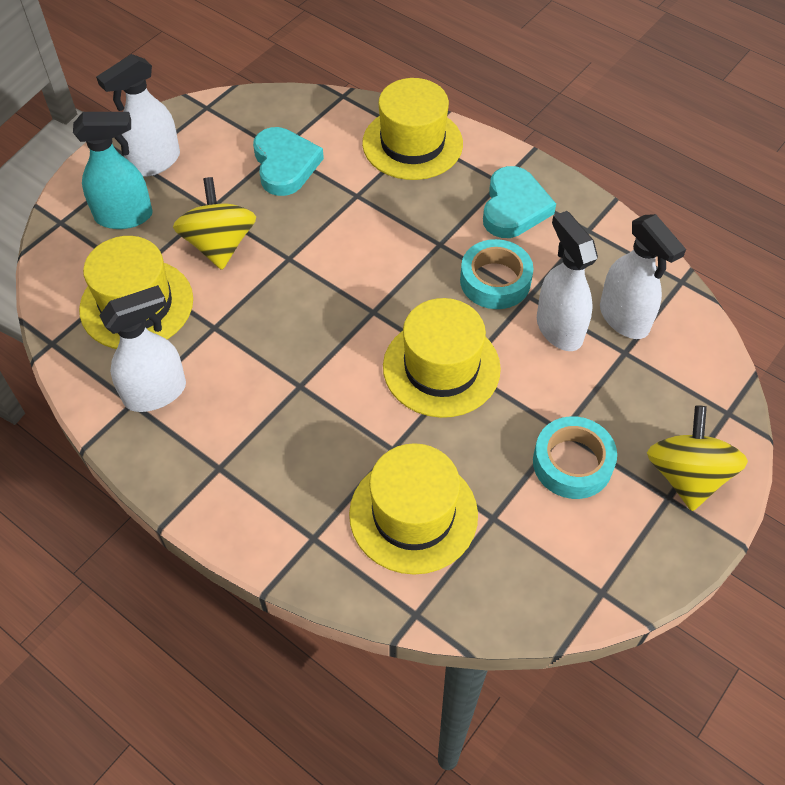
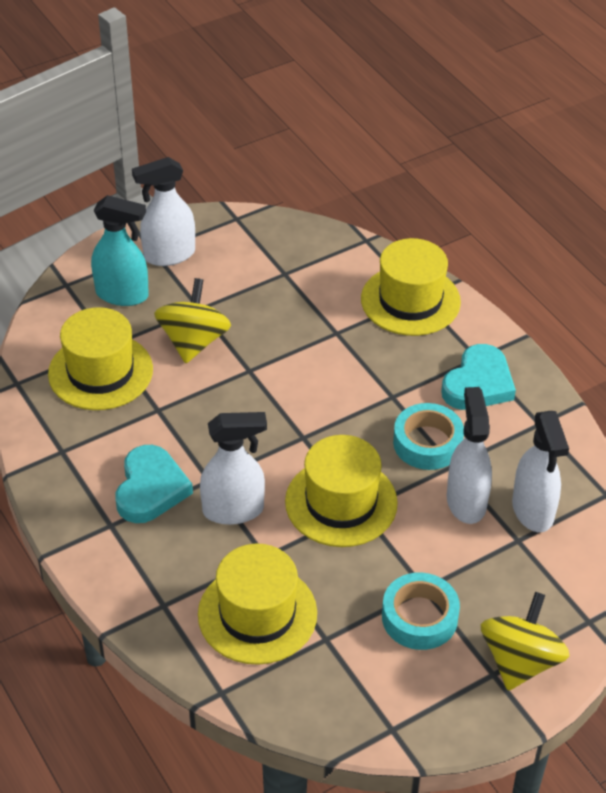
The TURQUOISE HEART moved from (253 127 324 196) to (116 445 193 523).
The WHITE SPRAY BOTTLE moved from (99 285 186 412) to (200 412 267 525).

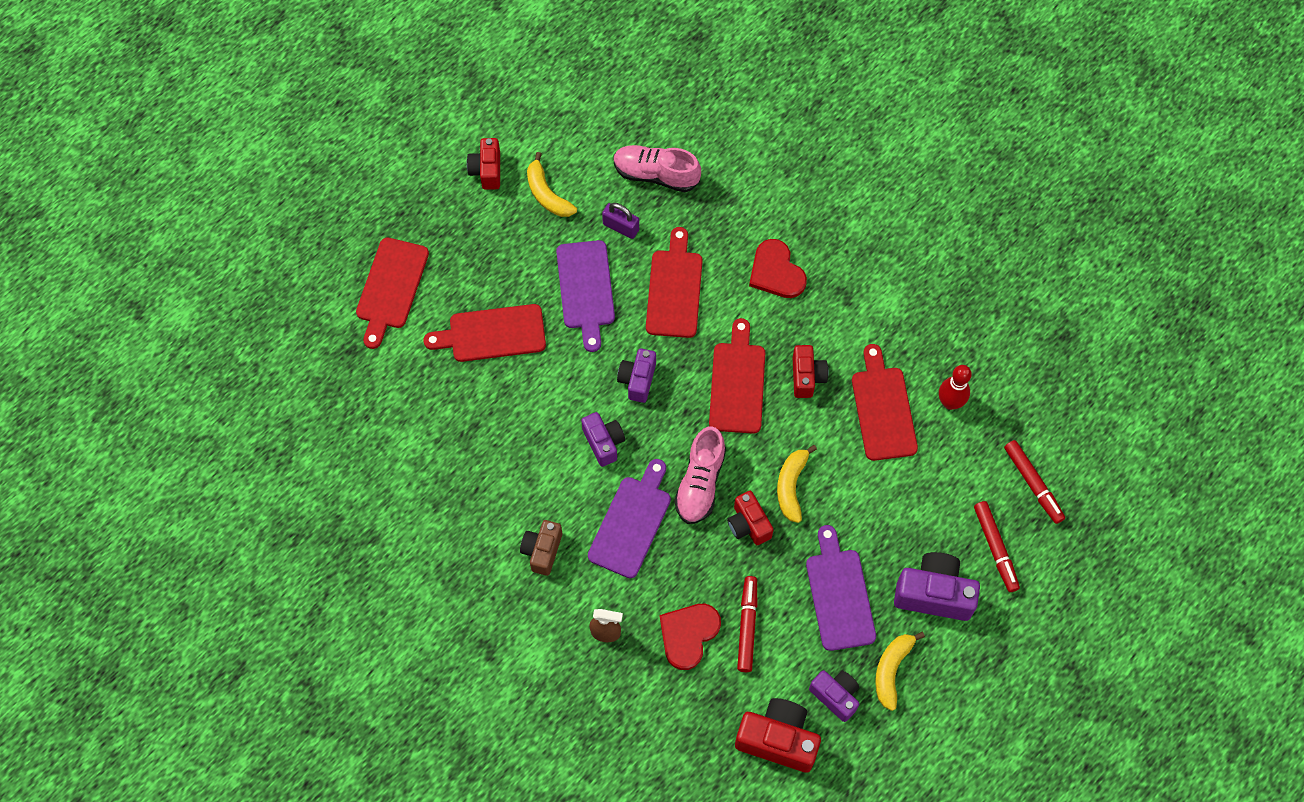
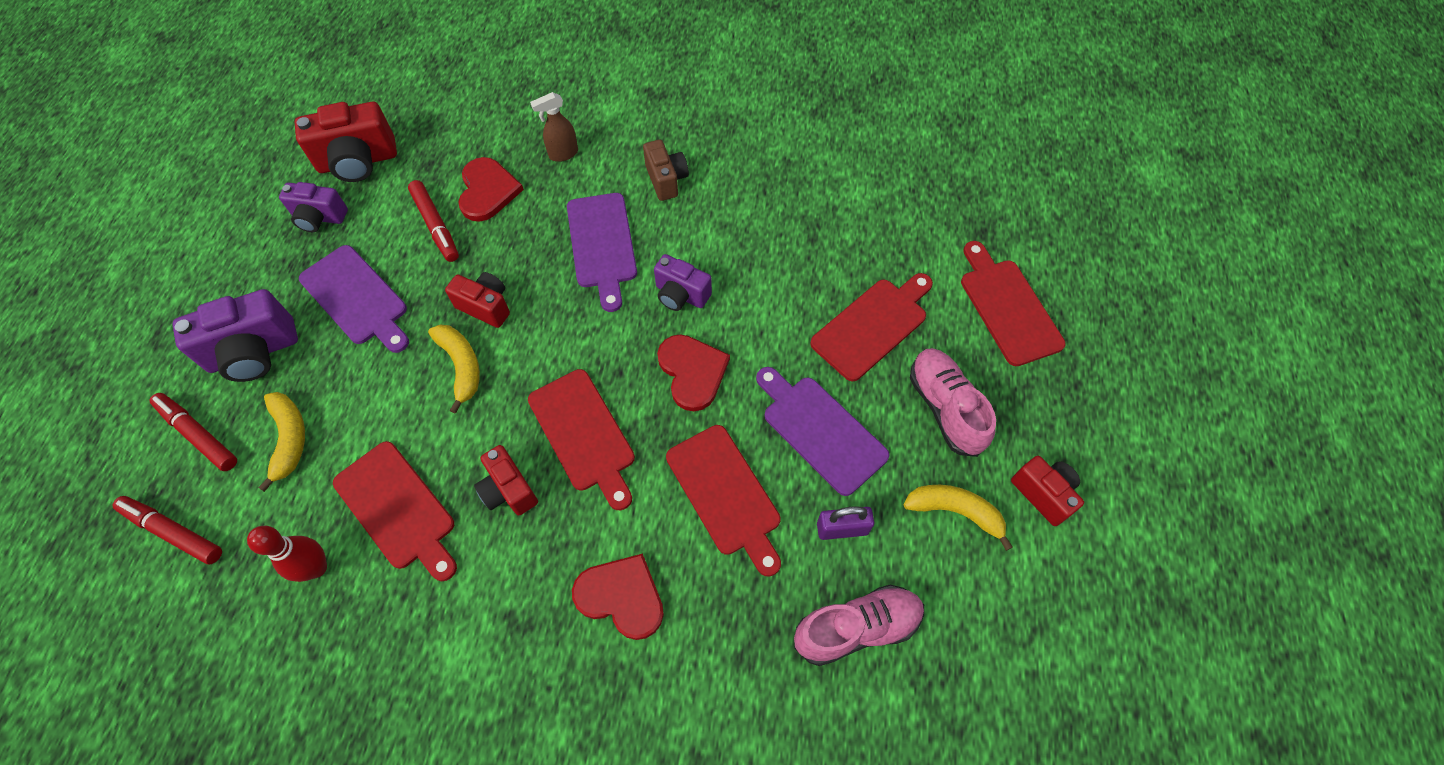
The PURPLE CAMERA at (617 348 656 403) was replaced by the RED HEART at (657 334 730 411).
The PINK SHOE moved from (674 427 726 524) to (910 348 996 457).
The YELLOW BANANA moved from (875 632 925 711) to (258 392 305 492).

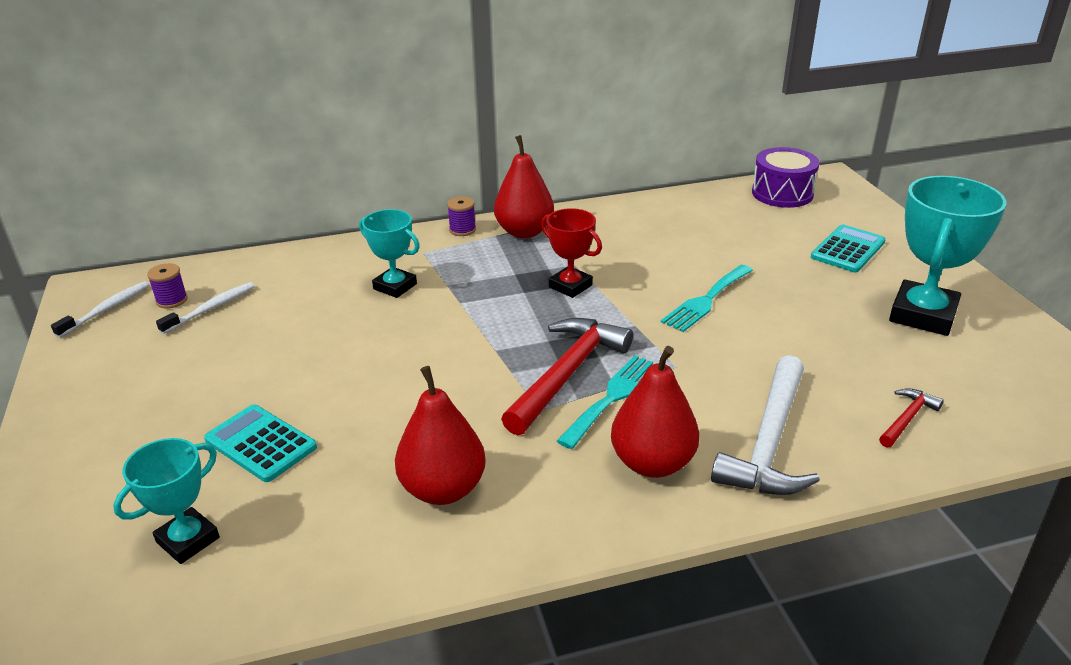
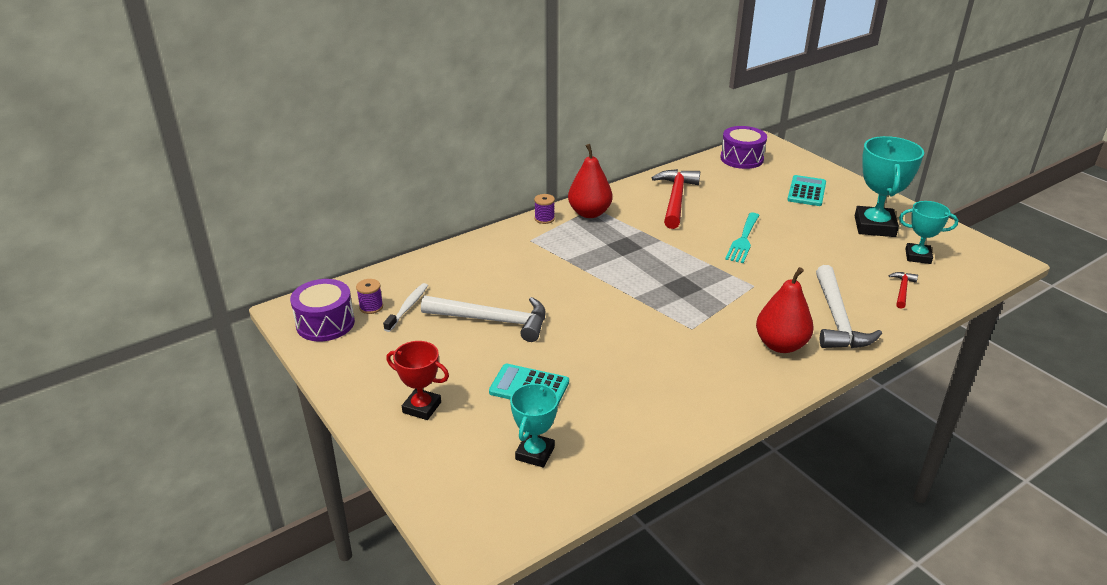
The RED TROPHY moved from (541 208 602 298) to (386 341 449 420).
The TURQUOISE TROPHY moved from (359 209 420 298) to (899 201 958 264).
The WHITE TOOTHBRUSH at (51 281 149 338) was replaced by the PURPLE DRUM at (290 279 355 341).
The RED HAMMER moved from (501 318 633 435) to (652 169 700 229).
The TURQUOISE FORK at (557 355 657 449) disappeared.
The RED PEAR at (395 366 486 505) disappeared.
The WHITE HAMMER at (421 295 546 342) appeared.

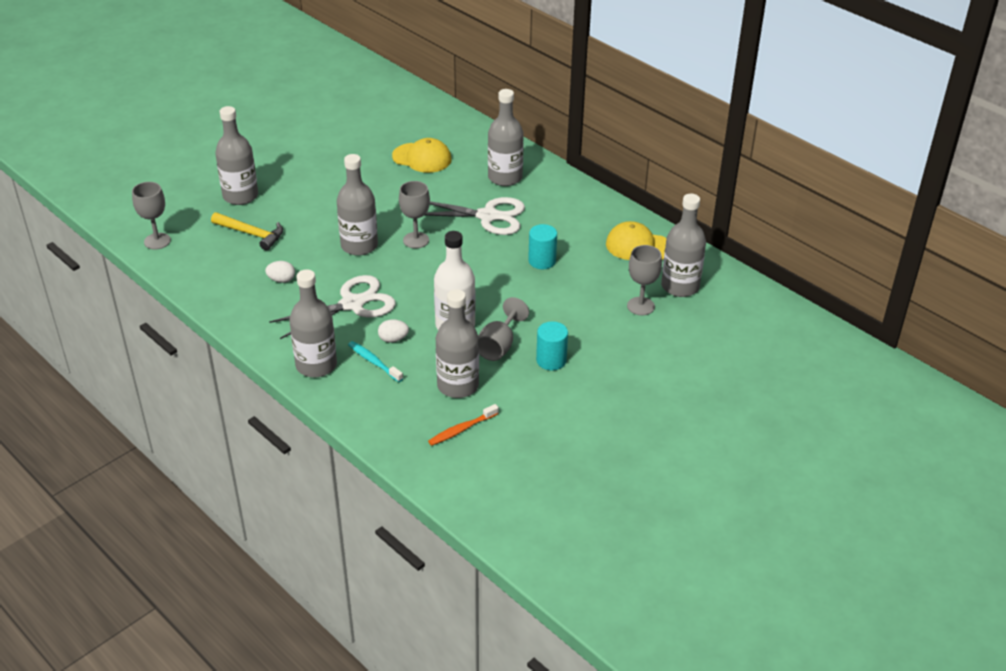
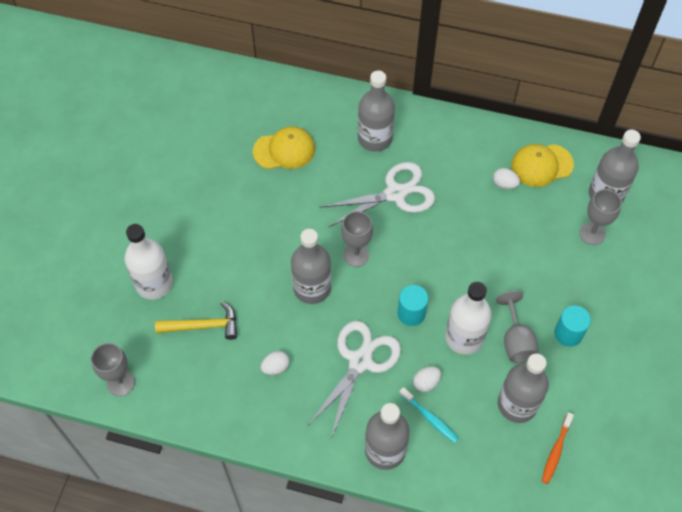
The GREY BOTTLE at (215 106 258 205) became the WHITE BOTTLE at (124 224 173 299).
The TURQUOISE CYLINDER moved from (528 224 557 269) to (397 285 428 326).
The TURQUOISE TOOTHBRUSH at (348 341 403 382) turned 150 degrees counterclockwise.
The WHITE EGG at (493 168 520 189) appeared.

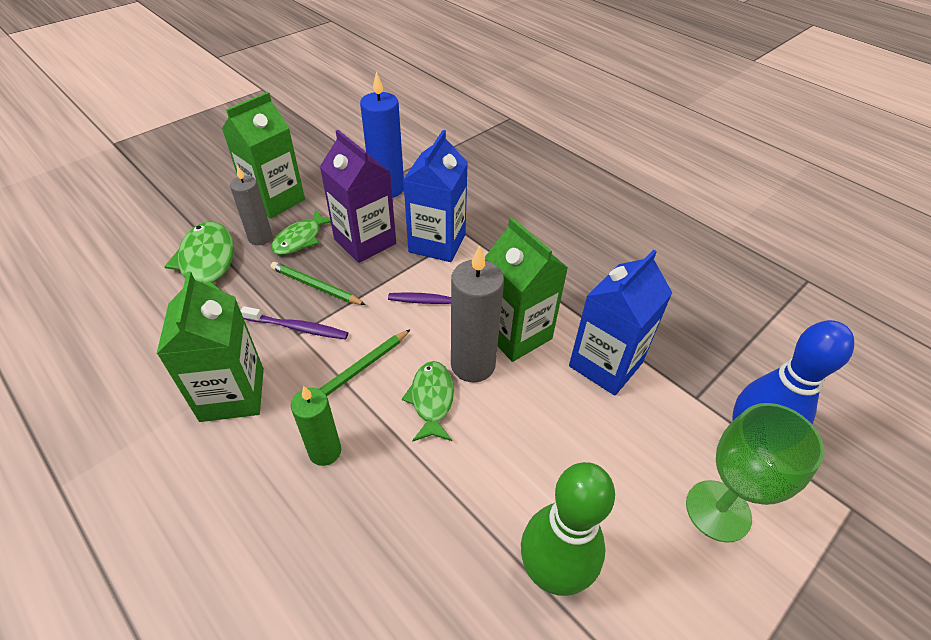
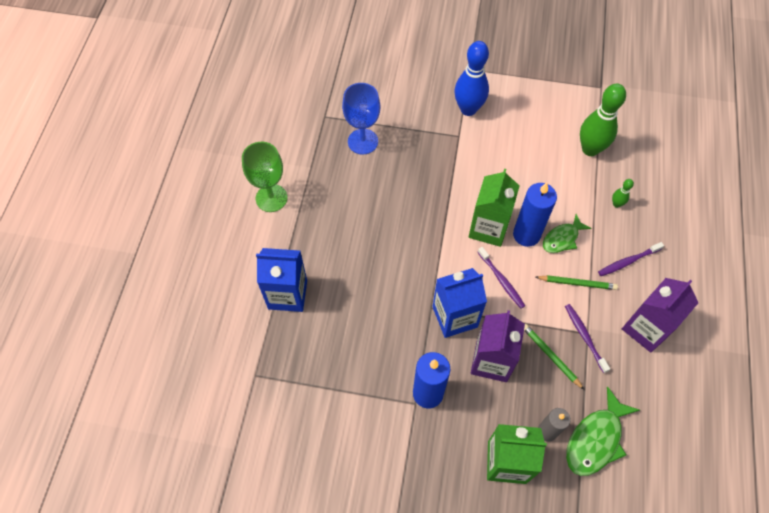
The GREEN FISH at (271 209 331 255) disappeared.
The GREY CANDLE at (451 245 504 382) became the BLUE CANDLE at (513 183 557 247).
The BLUE CARTON moved from (569 249 672 396) to (256 248 307 312).
The GREEN PENCIL at (270 262 366 305) turned 150 degrees clockwise.
The GREEN CARTON at (157 271 264 422) became the PURPLE CARTON at (622 278 698 353).
The GREEN CANDLE at (291 386 341 466) was replaced by the PURPLE TOOTHBRUSH at (598 242 664 276).
The GREEN GOBLET moved from (686 403 824 543) to (242 142 288 212).
The BLUE GOBLET at (342 83 380 155) appeared.
The GREEN BOWLING PIN at (612 179 634 208) appeared.

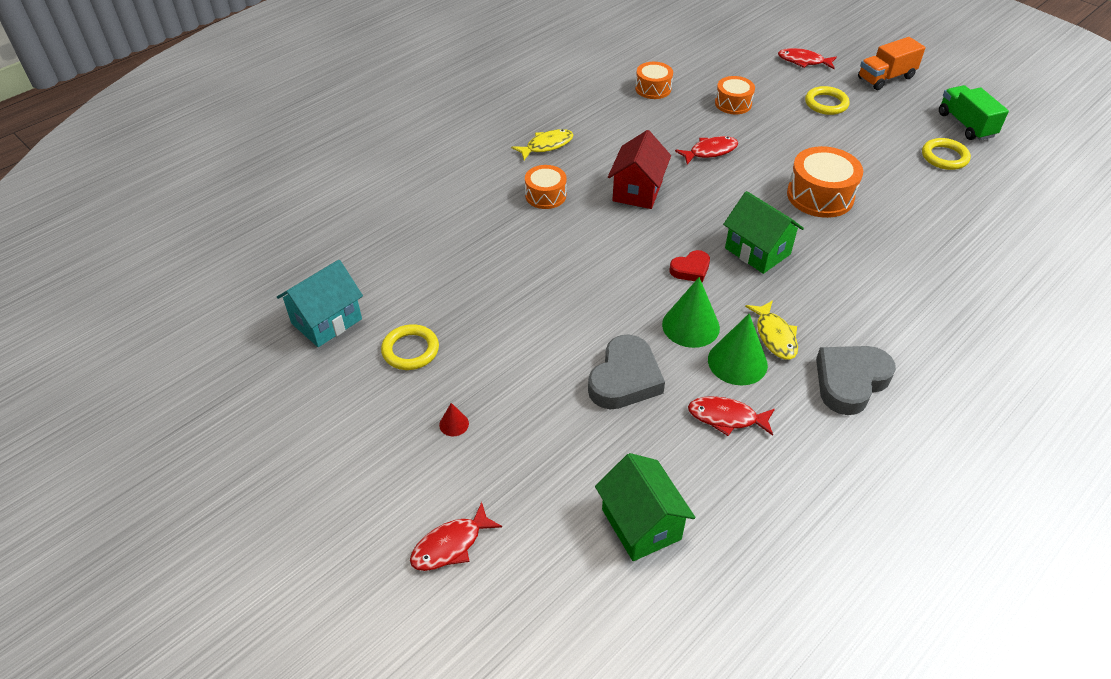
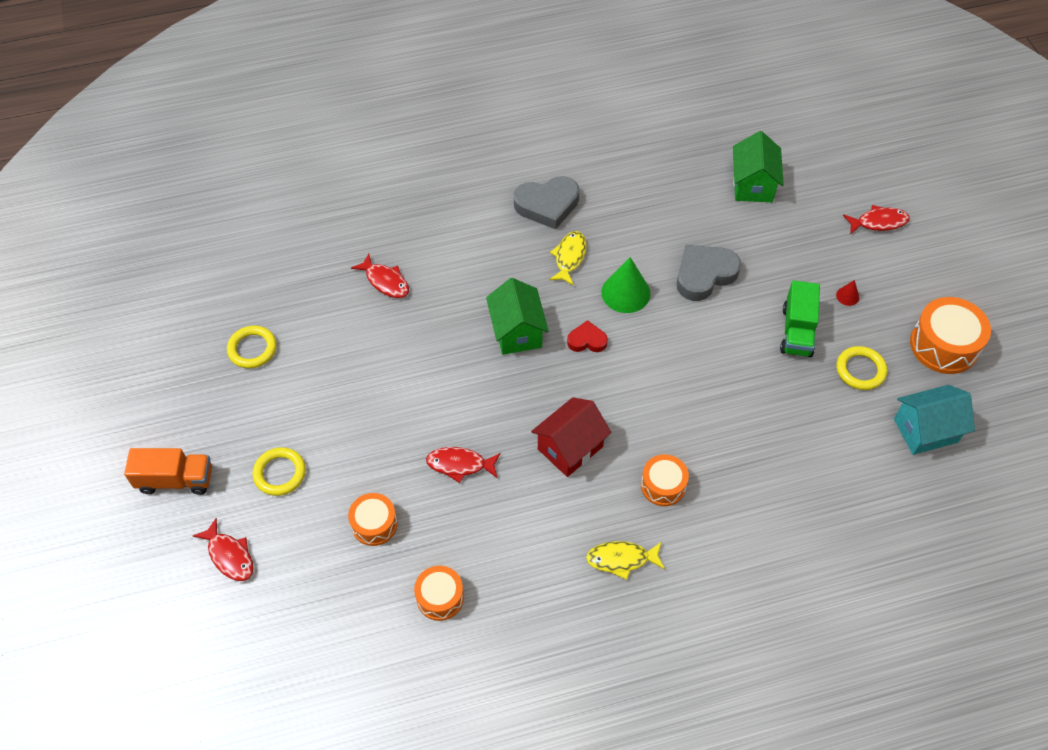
The GREEN TRUCK moved from (939 85 1009 140) to (780 280 820 357).
The ORANGE DRUM moved from (787 146 863 218) to (910 297 991 374).
The GREEN CONE at (708 314 768 385) disappeared.
The RED FISH moved from (688 396 775 436) to (351 254 409 298).

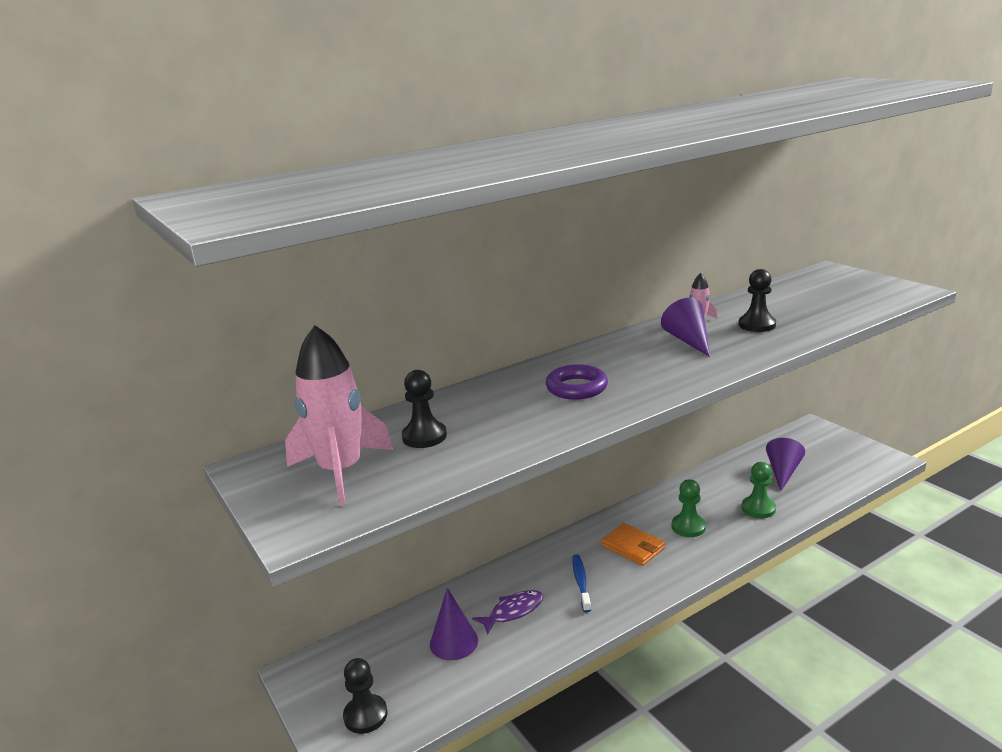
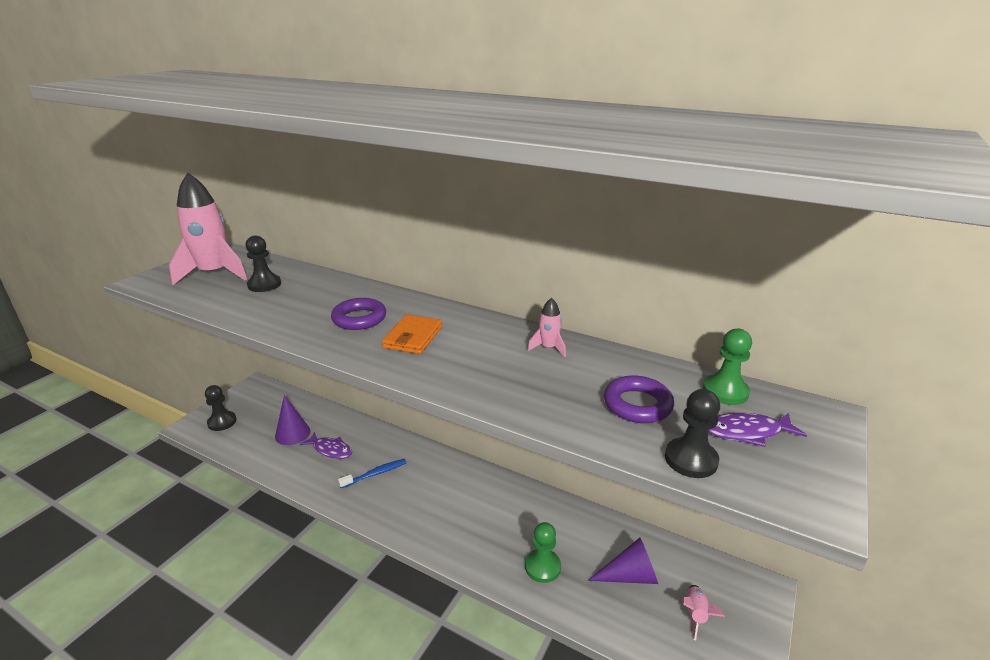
The BLACK PAWN moved from (739 269 776 332) to (665 389 720 478).
The PURPLE CONE at (661 298 710 357) disappeared.
The GREEN PAWN moved from (672 479 706 537) to (703 329 752 405).
The ORANGE WALLET moved from (601 523 665 566) to (382 314 442 354).
The PURPLE RING at (604 375 674 423) appeared.
The PURPLE FISH at (708 413 807 447) appeared.
The PINK ROCKET at (683 585 725 640) appeared.

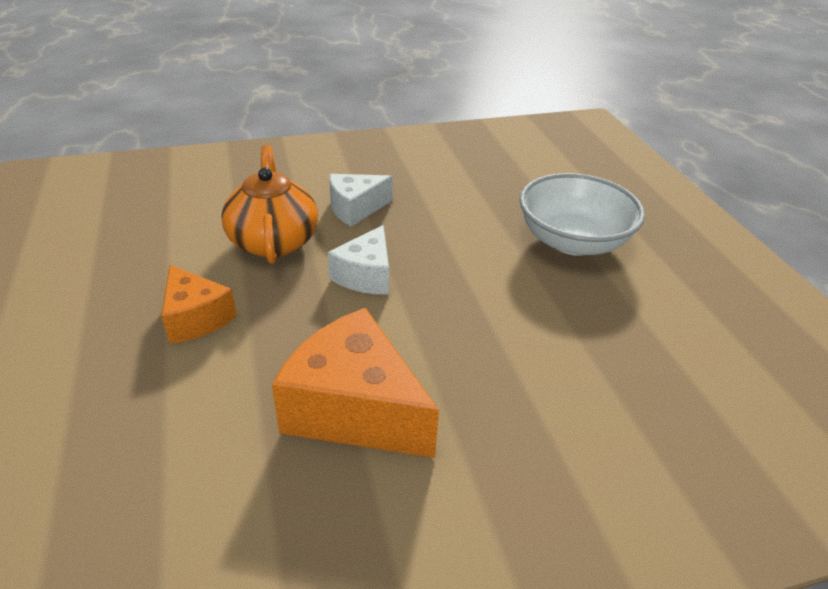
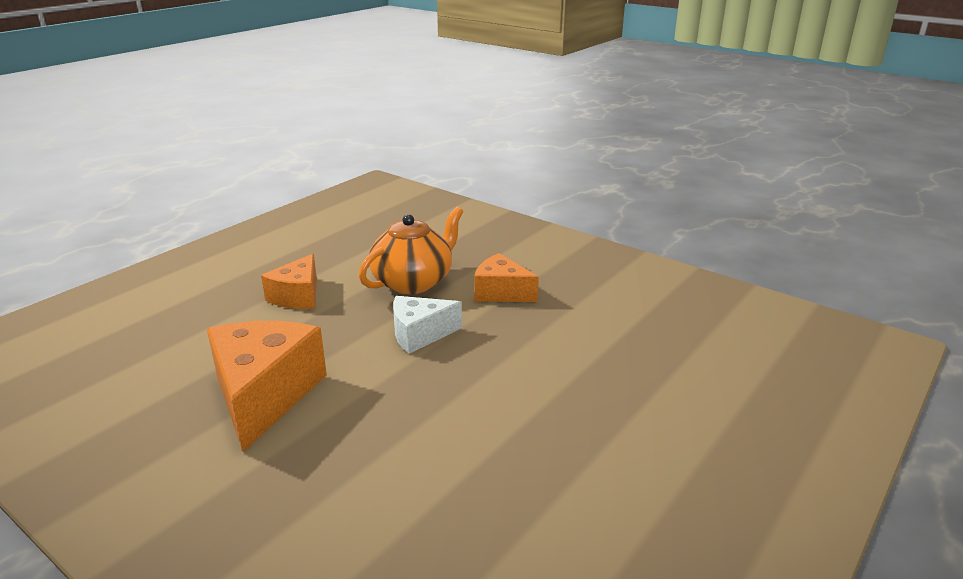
The WHITE BOWL at (519 173 645 256) disappeared.
The WHITE CHEESE at (329 174 393 226) became the ORANGE CHEESE at (474 253 539 302).

